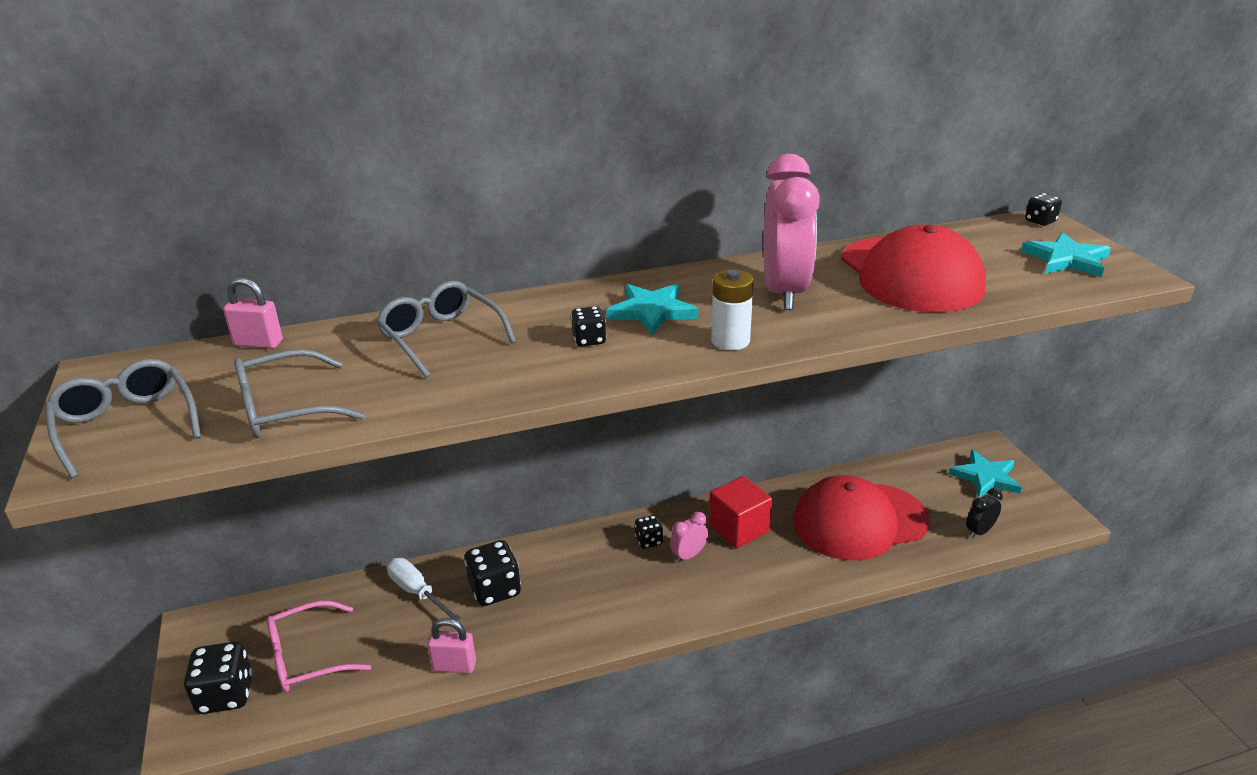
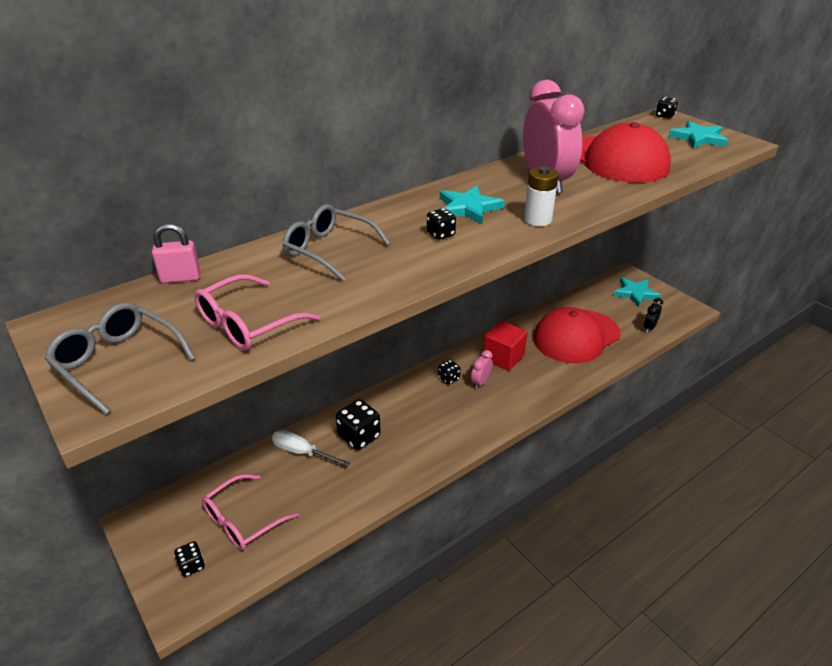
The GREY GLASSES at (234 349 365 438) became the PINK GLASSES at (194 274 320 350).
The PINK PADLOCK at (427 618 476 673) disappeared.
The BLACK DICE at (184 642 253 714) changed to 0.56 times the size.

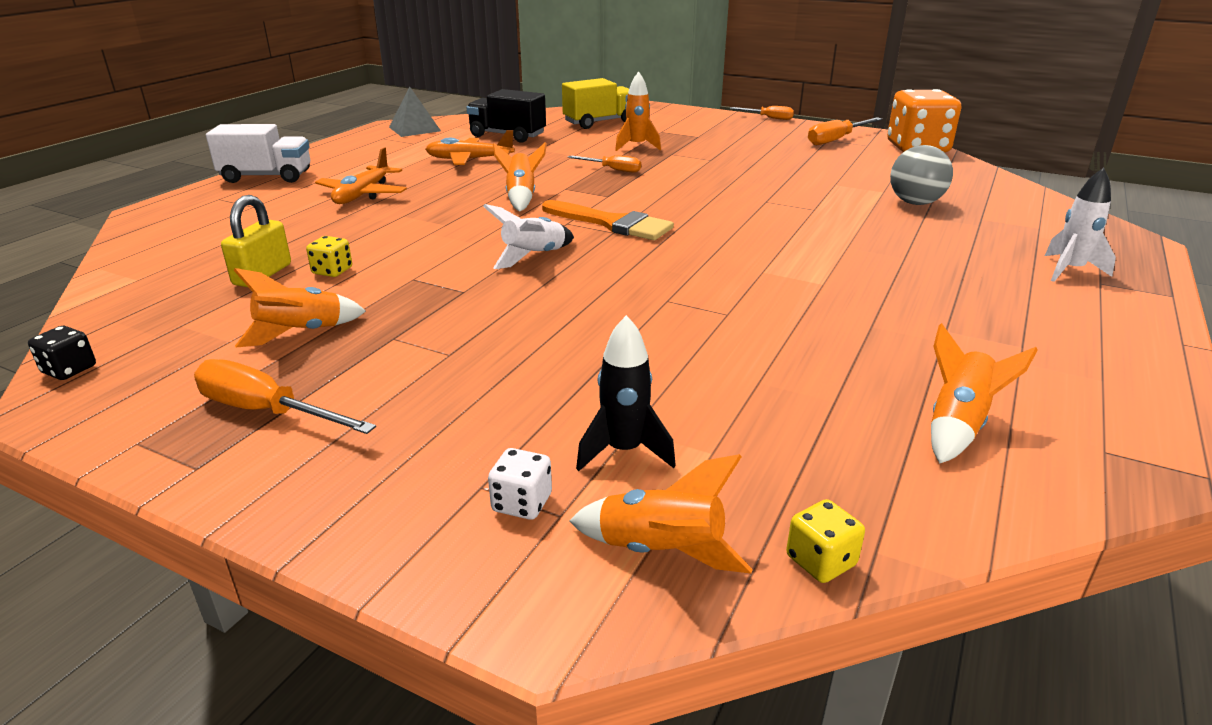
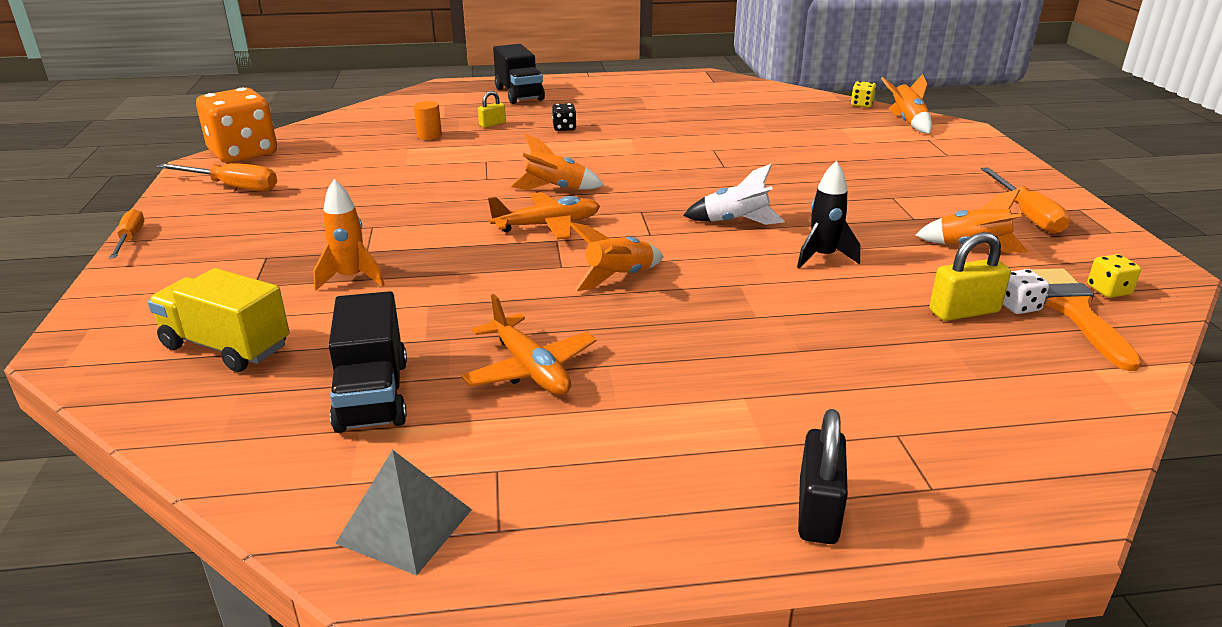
The WHITE TRUCK at (206 124 310 183) was replaced by the BLACK PADLOCK at (798 409 848 544).
The GREY BALL at (890 145 953 205) was replaced by the ORANGE CYLINDER at (414 101 442 140).
The ORANGE PLANE moved from (315 147 407 204) to (488 192 600 240).
The ORANGE SCREWDRIVER at (568 155 641 173) disappeared.
The WHITE ROCKET at (1045 168 1116 282) was replaced by the BLACK TRUCK at (493 44 545 104).
The ORANGE BRUSH moved from (542 200 674 240) to (1030 269 1142 371).
The YELLOW DICE moved from (306 236 352 277) to (1087 254 1141 298).
The BLACK ROCKET moved from (576 315 676 471) to (797 161 860 269).
The ORANGE ROCKET moved from (931 323 1038 463) to (511 134 604 190).
The BLACK DICE moved from (28 326 96 380) to (552 103 577 131).
The WHITE DICE moved from (488 448 552 520) to (1003 269 1049 314).
The YELLOW PADLOCK at (478 91 506 128) appeared.

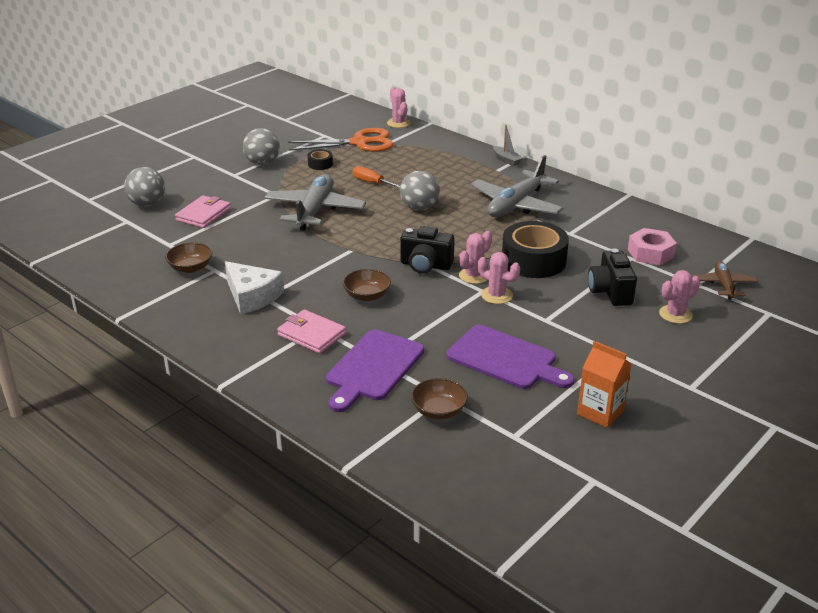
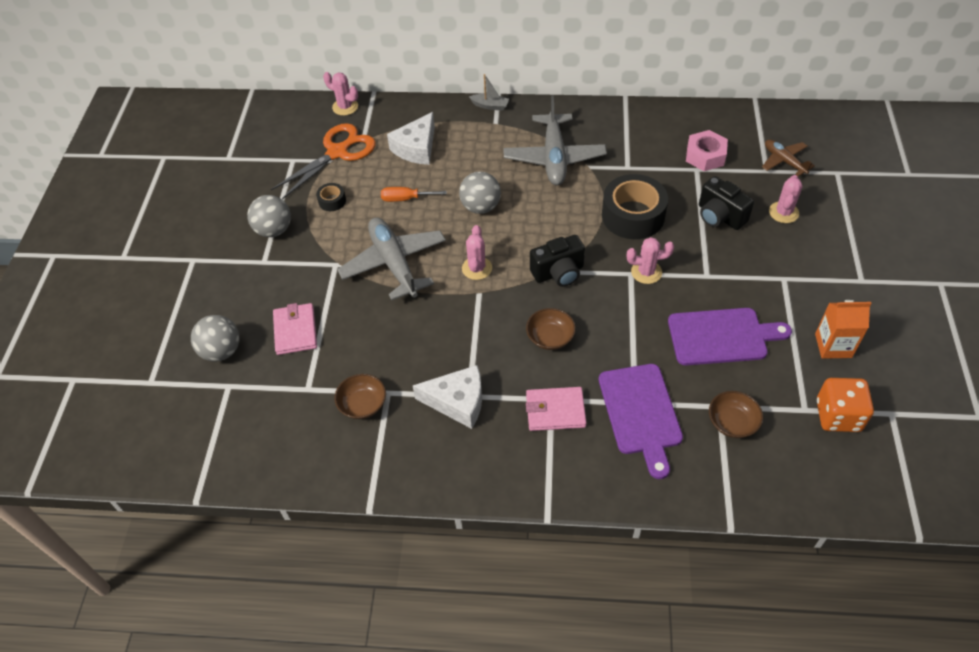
The PINK CACTUS moved from (459 231 492 284) to (462 225 492 280).
The WHITE CHEESE at (387 112 435 165) appeared.
The ORANGE DICE at (817 378 874 432) appeared.

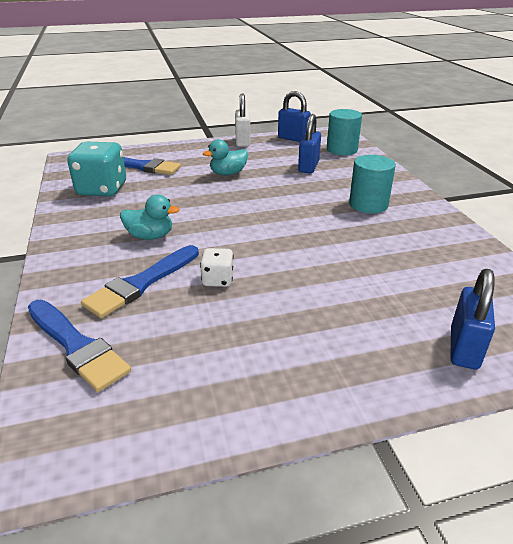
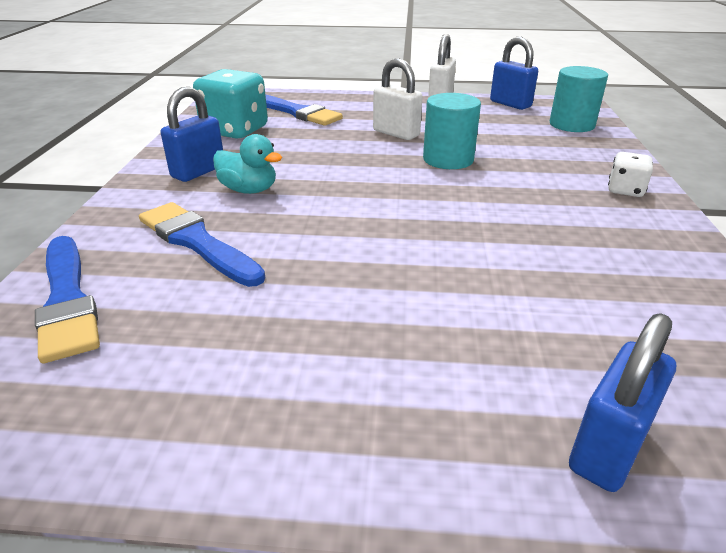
The BLUE PADLOCK moved from (298 114 321 173) to (161 87 223 182).
The TURQUOISE DUCK at (203 139 248 175) was replaced by the WHITE PADLOCK at (373 58 423 140).
The TURQUOISE CYLINDER moved from (349 155 396 213) to (423 93 481 169).
The BLUE BRUSH at (81 245 199 318) turned 75 degrees clockwise.
The WHITE DICE moved from (200 248 234 287) to (608 152 653 197).

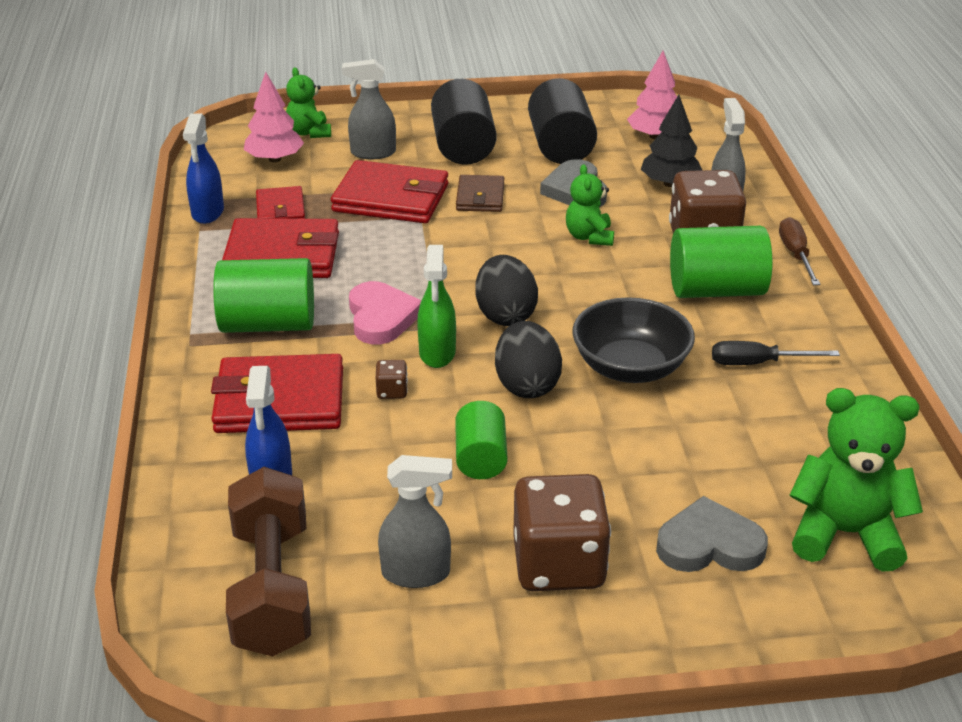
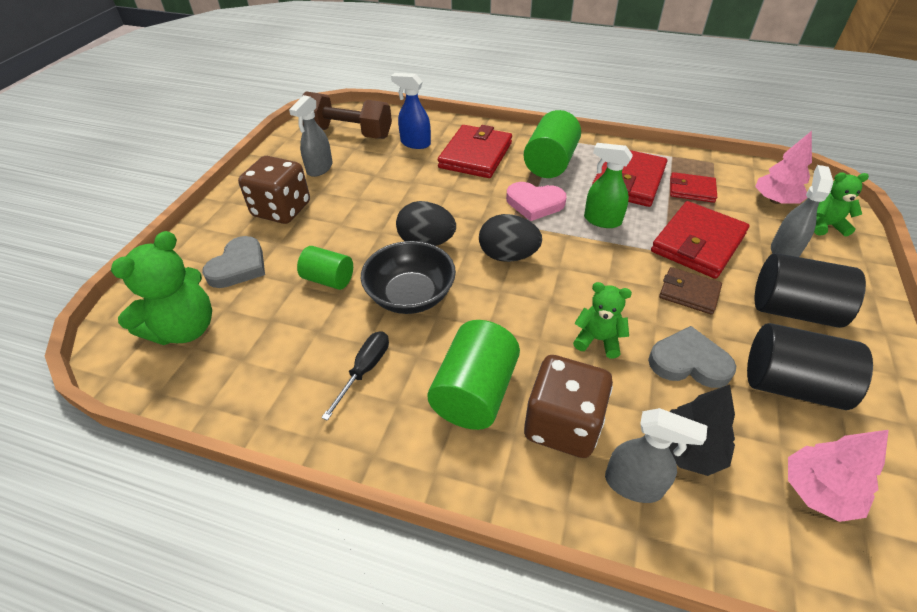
The BLUE SPRAY BOTTLE at (183 113 224 224) disappeared.
The BROWN SCREWDRIVER at (779 217 820 285) disappeared.
The GREEN SPRAY BOTTLE moved from (417 245 456 368) to (584 143 633 228).
The BROWN DICE at (376 360 408 399) disappeared.
The GREEN CYLINDER moved from (455 401 508 479) to (297 246 353 290).

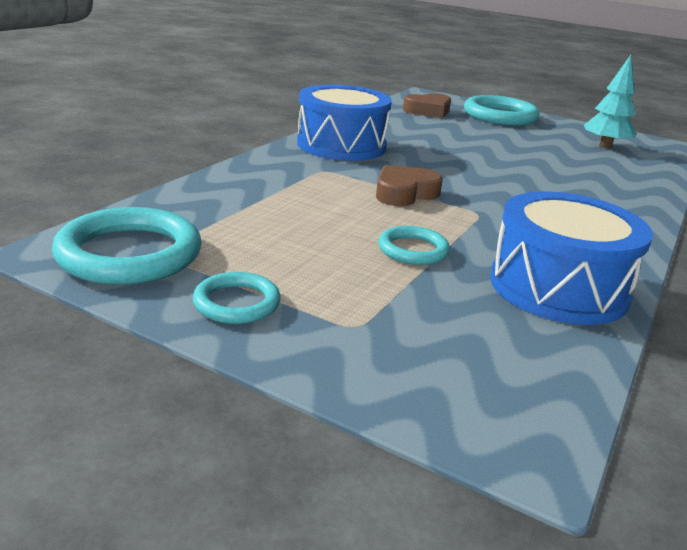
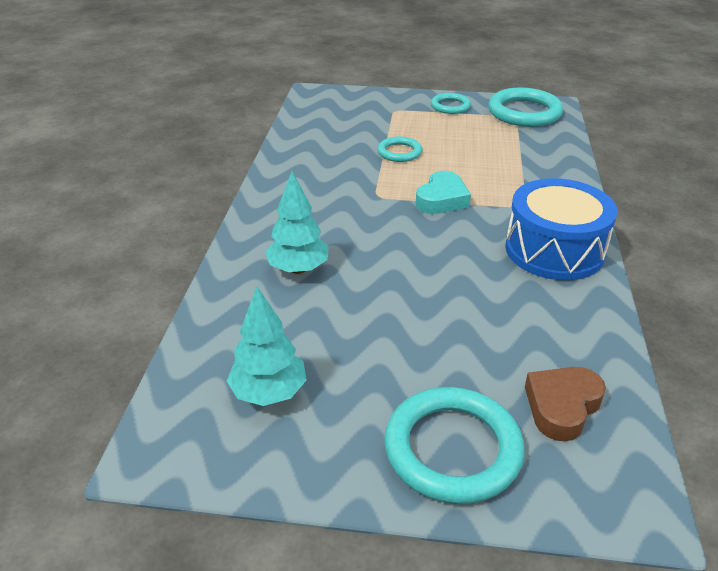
The BROWN HEART at (376 165 443 206) became the TURQUOISE HEART at (416 171 471 214).
The BLUE DRUM at (490 191 653 325) disappeared.
The TURQUOISE TREE at (265 172 329 274) appeared.

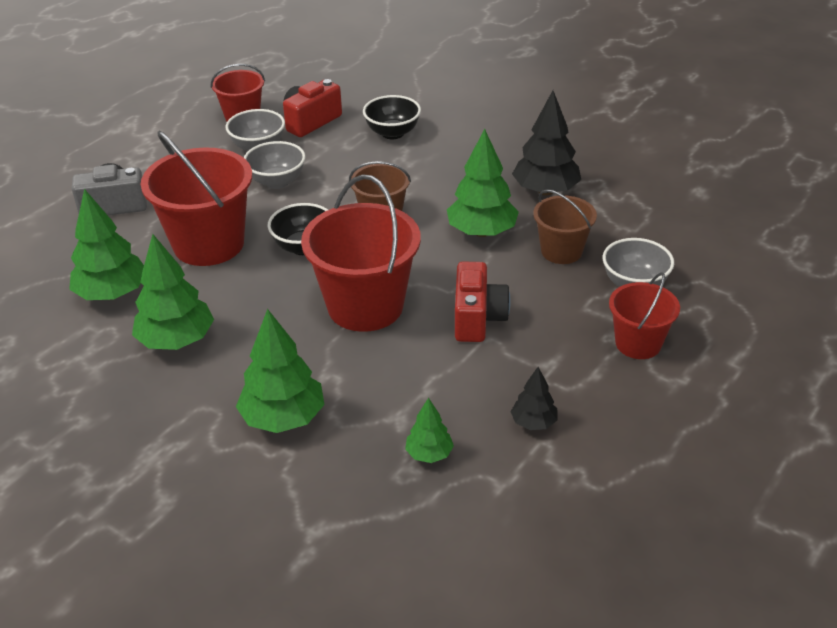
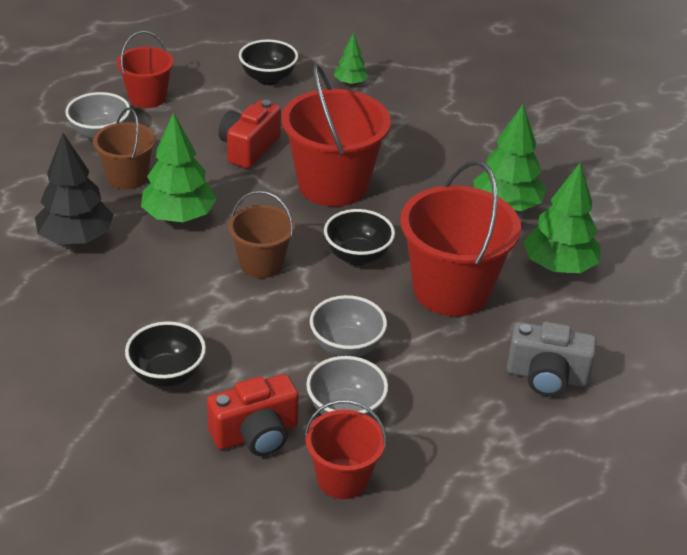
The GREEN TREE at (236 309 325 433) disappeared.
The BLACK TREE at (511 367 557 430) was replaced by the BLACK BOWL at (239 39 298 85).

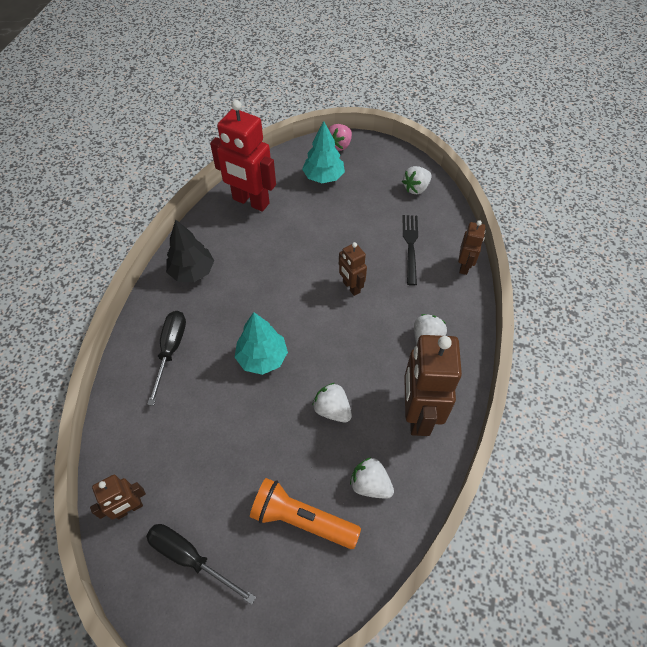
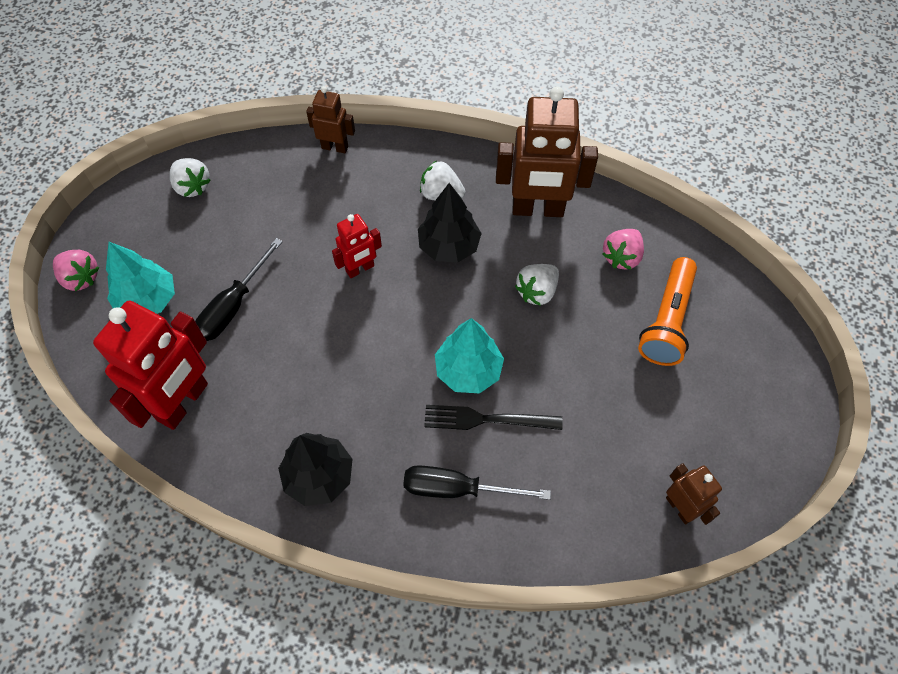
The BLACK FORK moved from (403 215 418 286) to (424 405 563 430).
The BROWN ROBOT at (339 242 367 296) became the RED ROBOT at (332 214 382 278).
The WHITE STRAWBERRY at (350 457 394 499) became the PINK STRAWBERRY at (602 229 644 269).
The BLACK SCREWDRIVER moved from (146 524 256 605) to (195 238 282 341).
The BLACK TREE at (418 183 482 263) appeared.

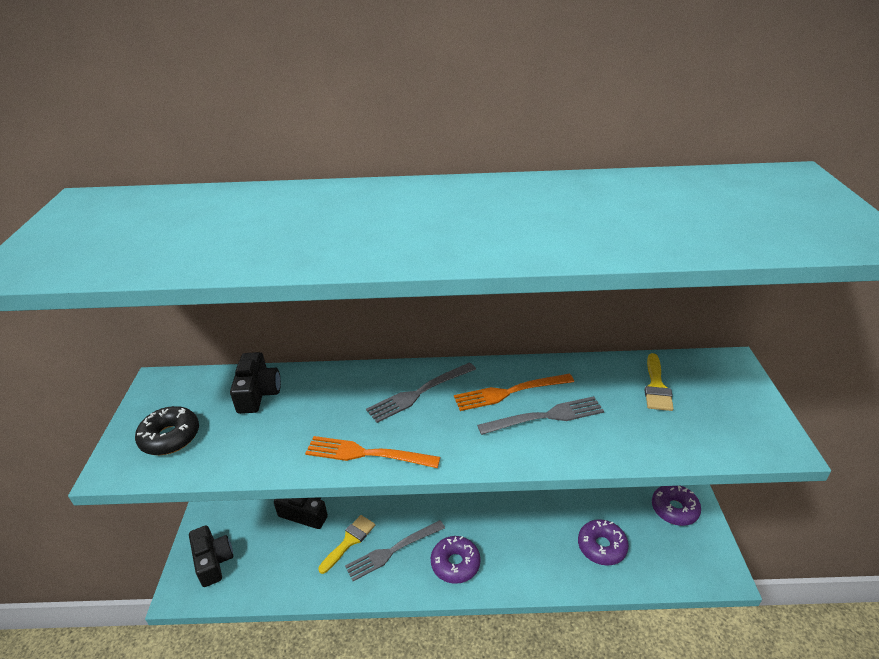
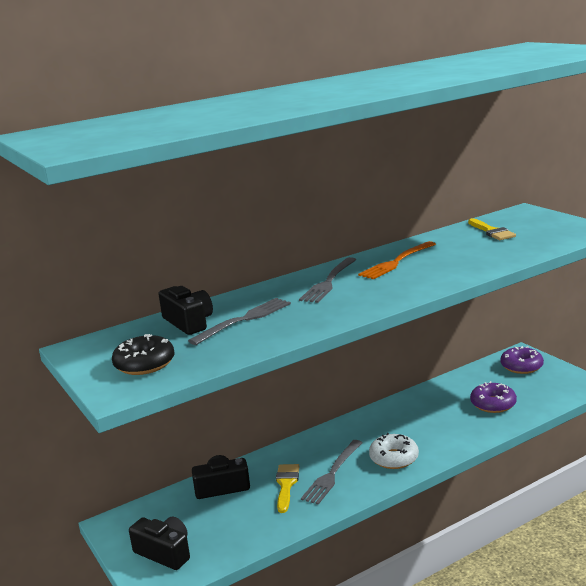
The GREY FORK moved from (477 396 604 435) to (188 298 291 345).
The ORANGE FORK at (305 436 440 468) disappeared.
The PURPLE DONUT at (431 536 481 584) became the WHITE DONUT at (369 433 419 469).

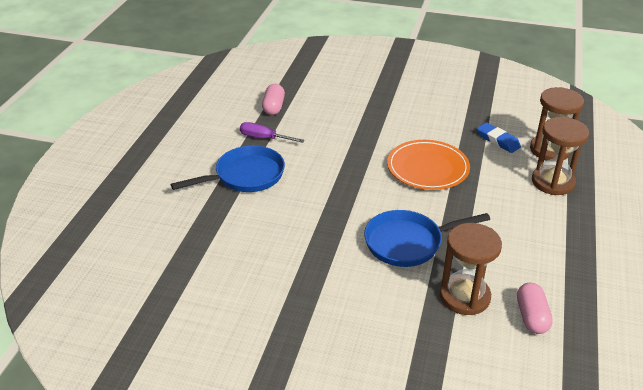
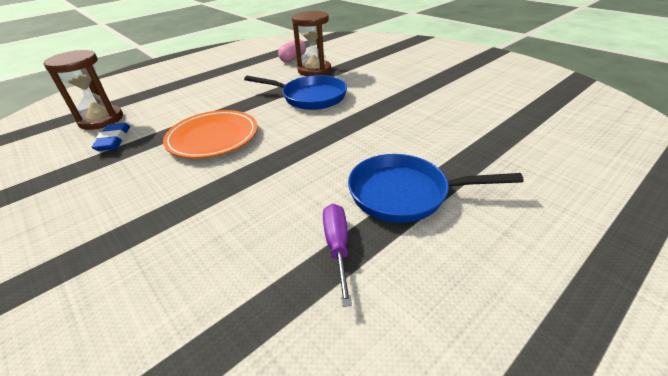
The PINK CAPSULE at (262 84 285 115) disappeared.
The BROWN HOURGLASS at (532 117 589 195) disappeared.
The PURPLE SCREWDRIVER at (240 122 305 143) turned 150 degrees counterclockwise.

